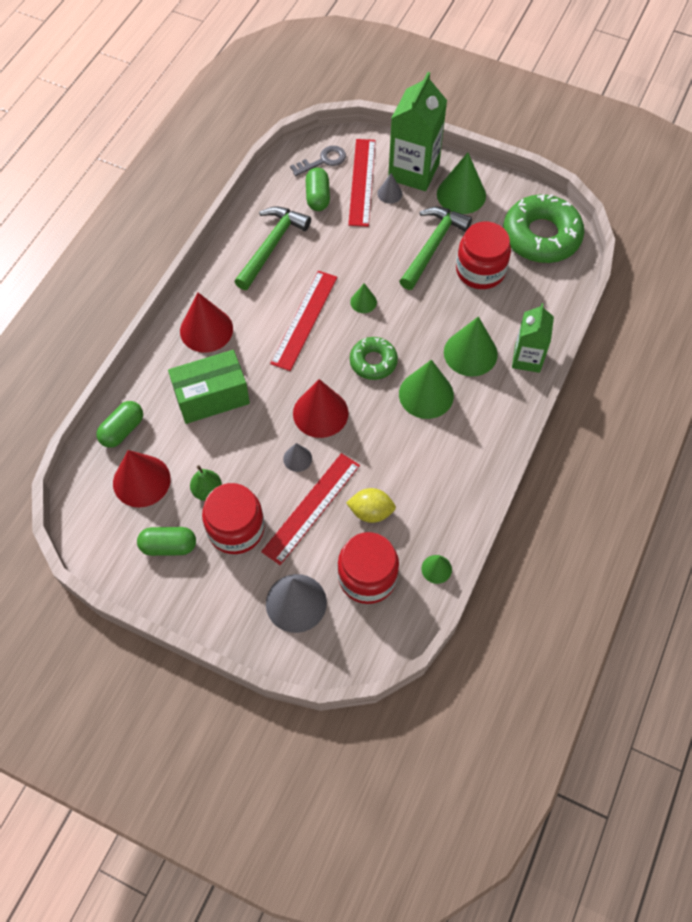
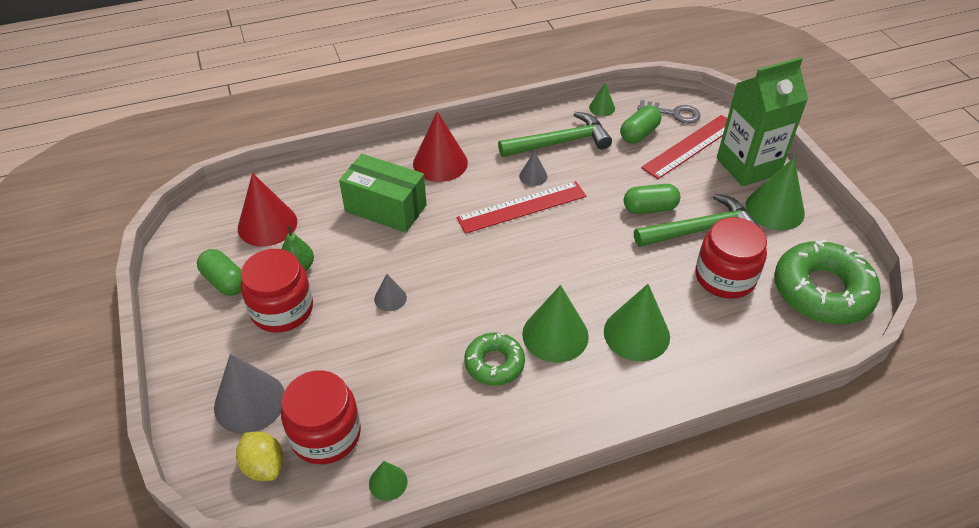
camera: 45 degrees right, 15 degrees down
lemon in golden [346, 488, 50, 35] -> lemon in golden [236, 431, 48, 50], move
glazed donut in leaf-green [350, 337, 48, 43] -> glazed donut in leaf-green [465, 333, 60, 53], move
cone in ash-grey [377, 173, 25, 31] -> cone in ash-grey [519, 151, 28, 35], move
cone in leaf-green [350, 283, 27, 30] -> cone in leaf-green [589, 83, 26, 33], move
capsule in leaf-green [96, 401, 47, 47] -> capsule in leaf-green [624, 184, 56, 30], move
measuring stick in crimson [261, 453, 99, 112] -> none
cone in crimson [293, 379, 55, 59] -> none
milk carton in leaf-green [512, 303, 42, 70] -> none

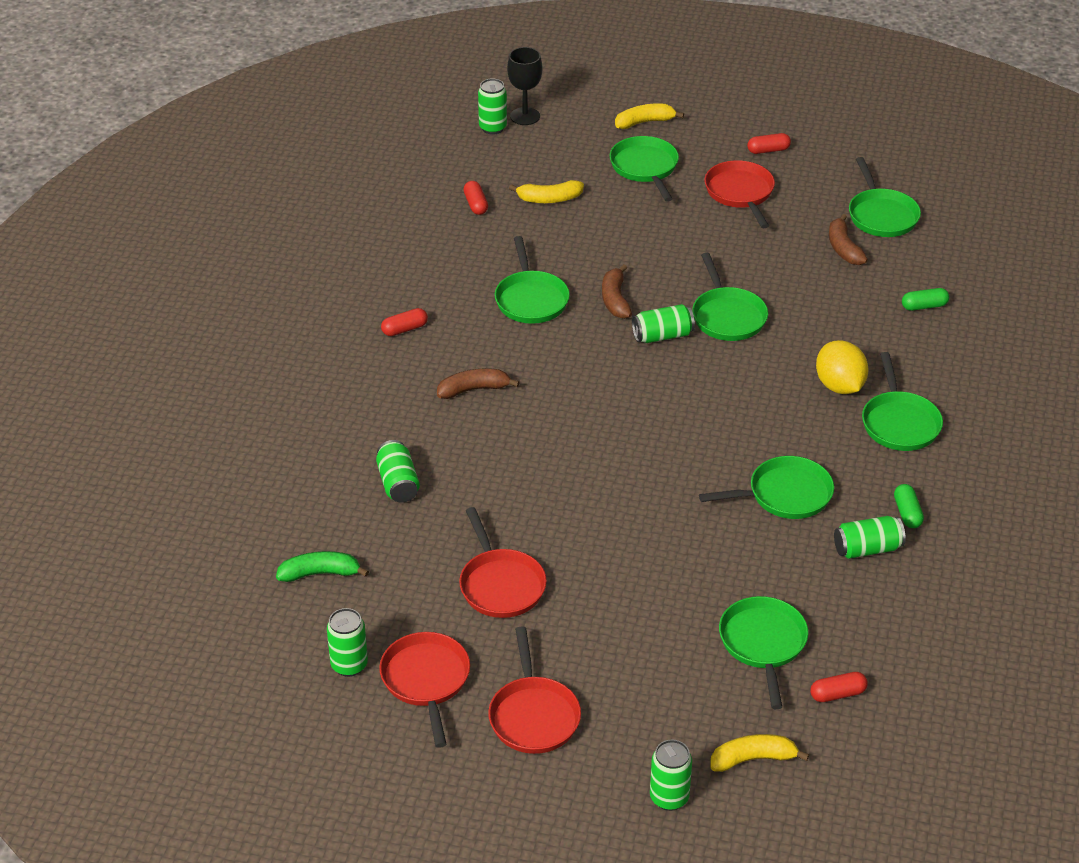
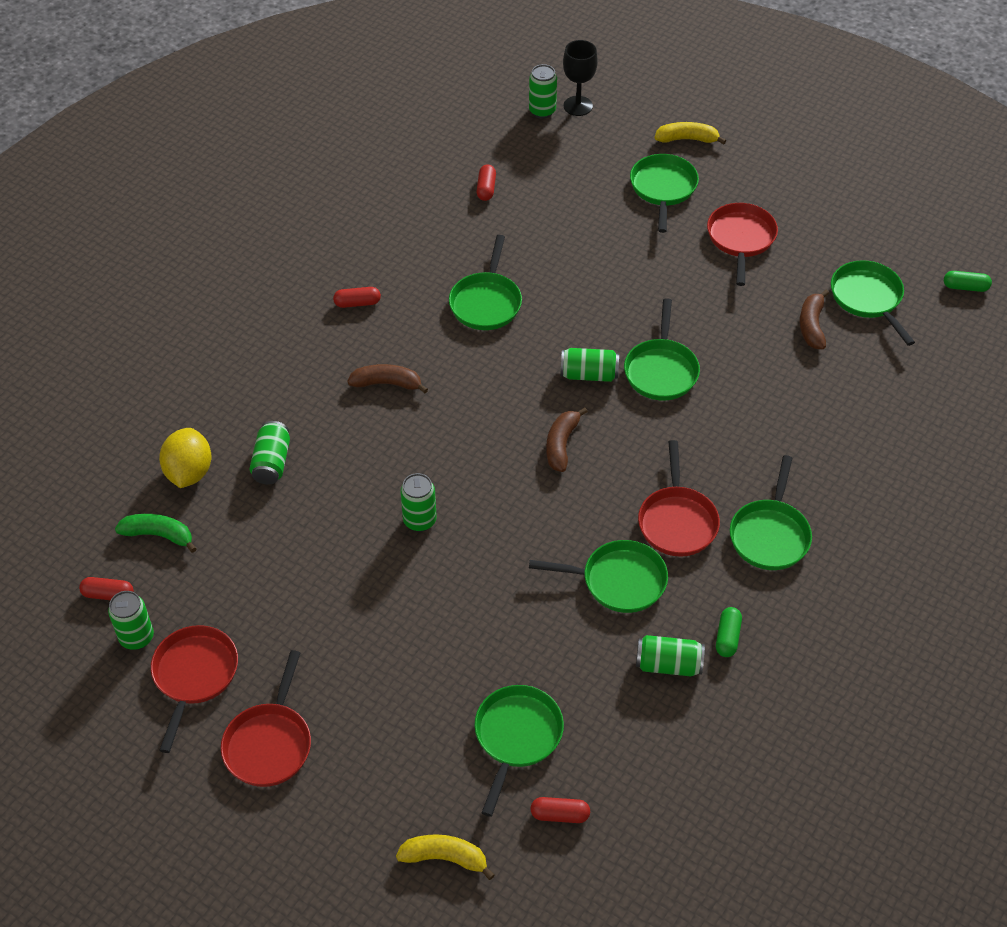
camera: 20 degrees right, 10 degrees up
capsule in crimson [747, 133, 44, 21] -> capsule in crimson [79, 577, 55, 23], move
lemon in golden [816, 340, 52, 54] -> lemon in golden [159, 428, 53, 60], move
can in leaf-green [650, 740, 42, 71] -> can in leaf-green [400, 473, 37, 59], move
banana fruit in brown [602, 264, 30, 55] -> banana fruit in brown [546, 407, 42, 65], move
frying pan in crimson [459, 507, 88, 111] -> frying pan in crimson [638, 440, 82, 117], move
frying pan in leaf-green [849, 157, 72, 80] -> frying pan in leaf-green [831, 260, 84, 86], 150 degrees clockwise
capsule in leaf-green [902, 288, 47, 23] -> capsule in leaf-green [944, 271, 48, 21], move
banana fruit in golden [509, 180, 75, 23] -> none

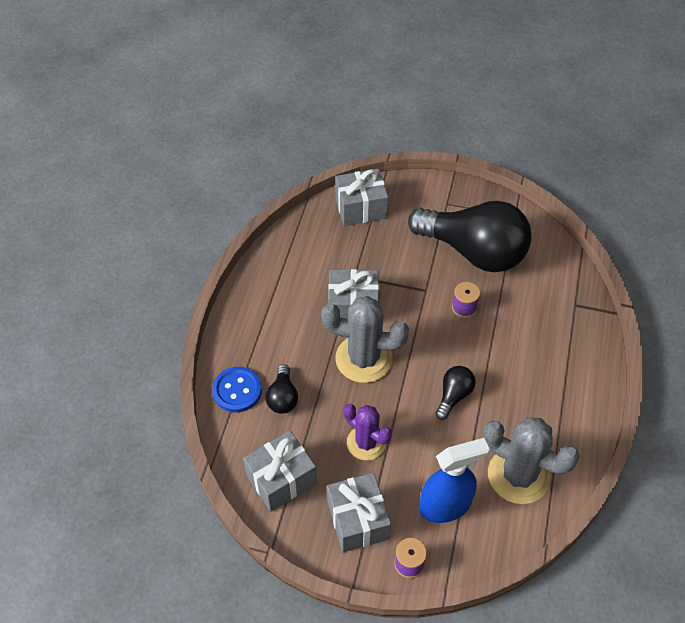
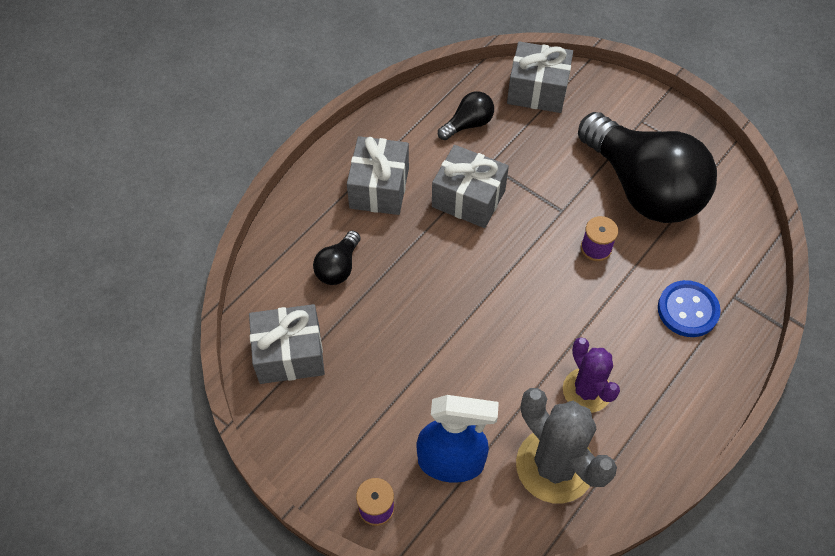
camera: 25 degrees right, 5 degrees up
gift in ash-grey [327, 473, 64, 79] -> gift in ash-grey [347, 136, 62, 79], move
lightbulb in black [435, 366, 40, 54] -> lightbulb in black [438, 91, 56, 49], move
cactus in violet [344, 404, 48, 56] -> cactus in violet [563, 337, 57, 76], move
sewing button in royal blue [212, 367, 50, 45] -> sewing button in royal blue [658, 280, 63, 57], move
cactus in ash-grey [321, 296, 88, 87] -> none

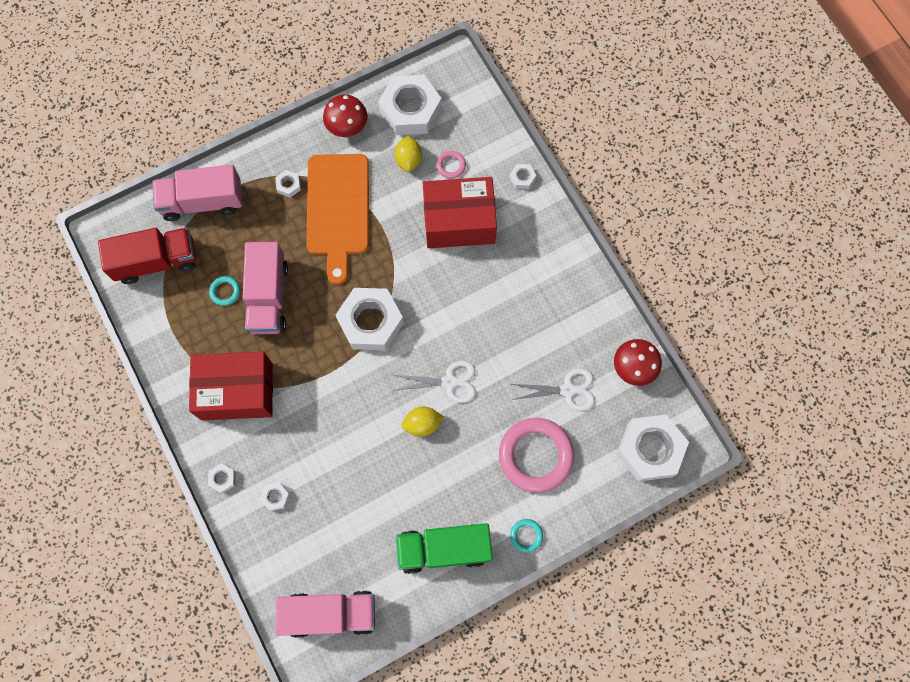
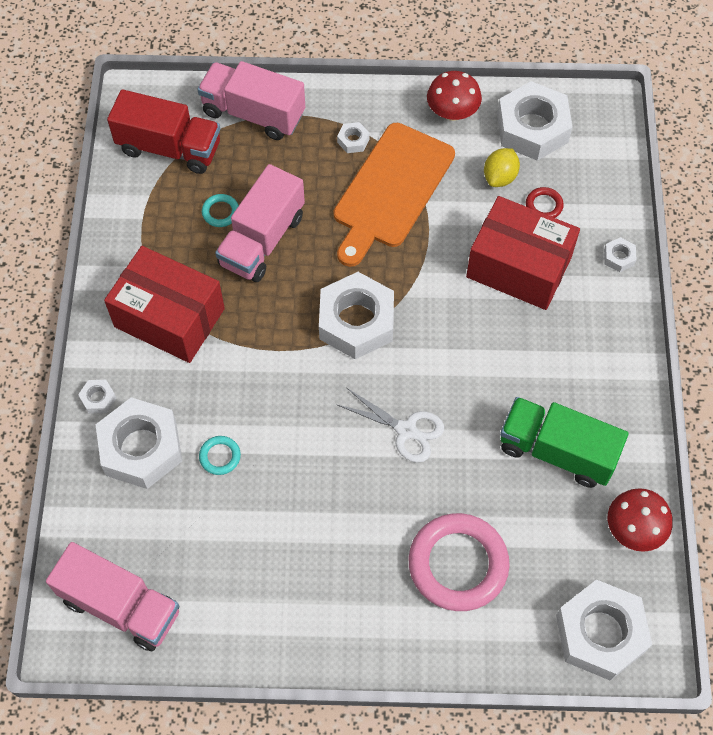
camera: 30 degrees right, 10 degrees down
hex nut in white [260, 482, 30, 29] -> hex nut in white [95, 397, 87, 92], x2.40
torus in turquoise [510, 519, 33, 34] -> torus in turquoise [199, 436, 42, 39], move
truck in leaf-green [396, 523, 97, 51] -> truck in leaf-green [500, 397, 128, 91], move
torus in pink [436, 151, 30, 27] -> torus in crimson [526, 187, 38, 31]
lemon in golden [402, 407, 42, 30] -> none
scissors in white [512, 368, 83, 43] -> none

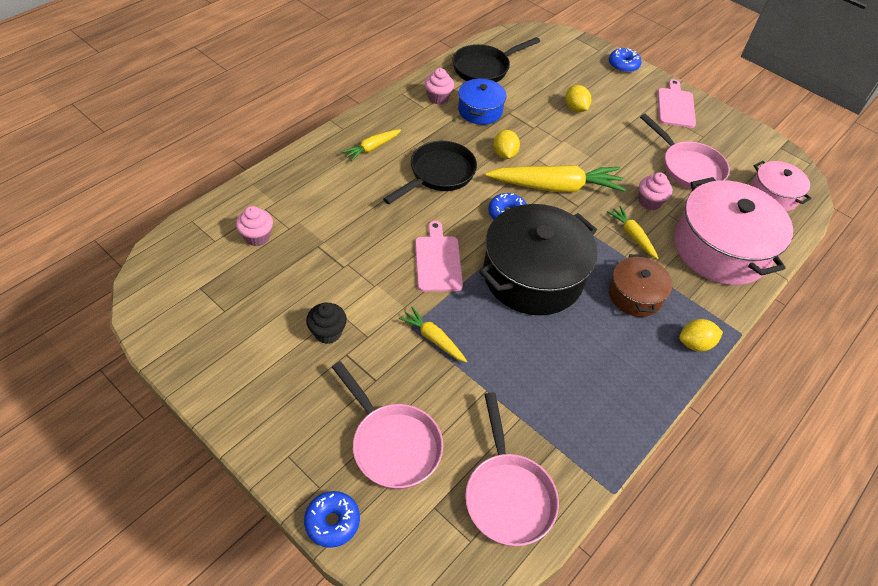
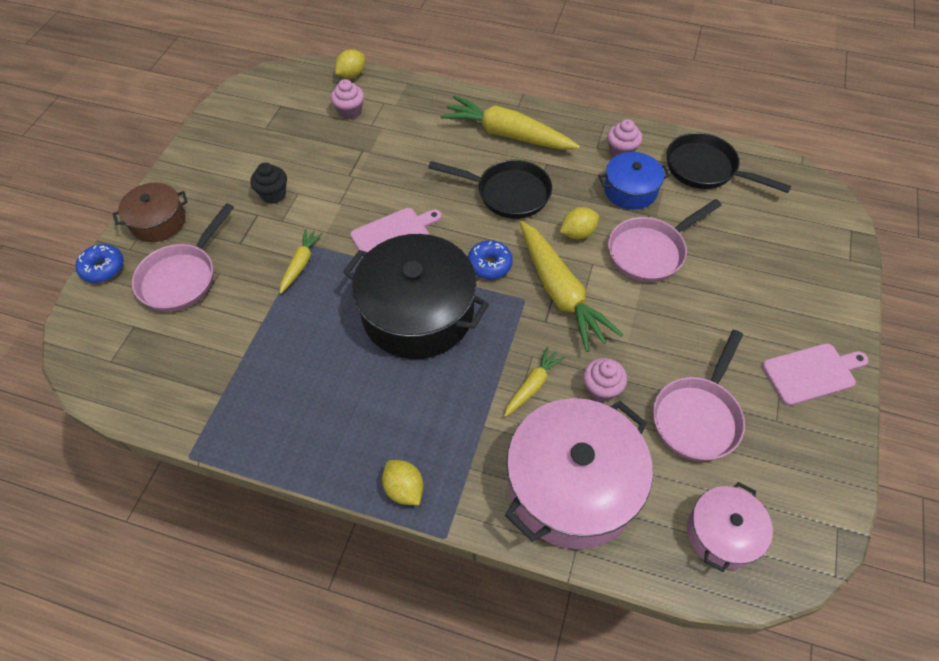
camera: 70 degrees right, 5 degrees up
pot in brown [609, 254, 64, 63] -> pot in brown [113, 183, 75, 59], move
lemon in golden [565, 85, 26, 27] -> lemon in golden [335, 49, 30, 30], move
root vegetable in golden [342, 129, 59, 32] -> root vegetable in golden [440, 95, 140, 55], x1.98
frying pan in pink [465, 392, 94, 154] -> frying pan in pink [608, 199, 114, 83], move
glazed donut in royal blue [609, 48, 32, 25] -> none

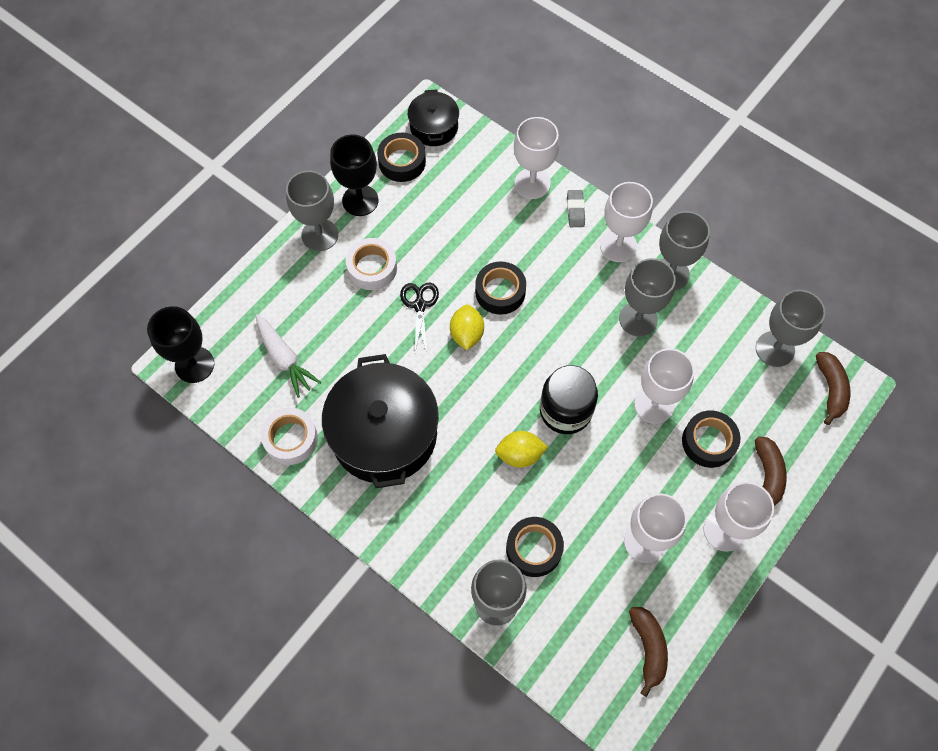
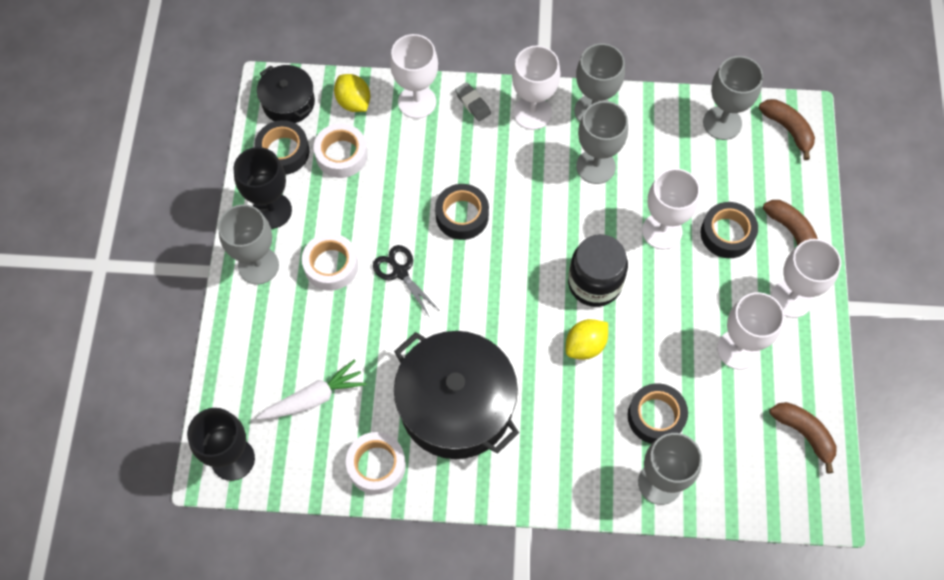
camera: 35 degrees left, 0 degrees up
root vegetable in white [255, 314, 66, 84] -> root vegetable in white [257, 360, 109, 59], 45 degrees counterclockwise
none -> roll of tape in white [314, 123, 54, 55]
lemon in golden [450, 305, 34, 45] -> lemon in golden [334, 74, 36, 38], move

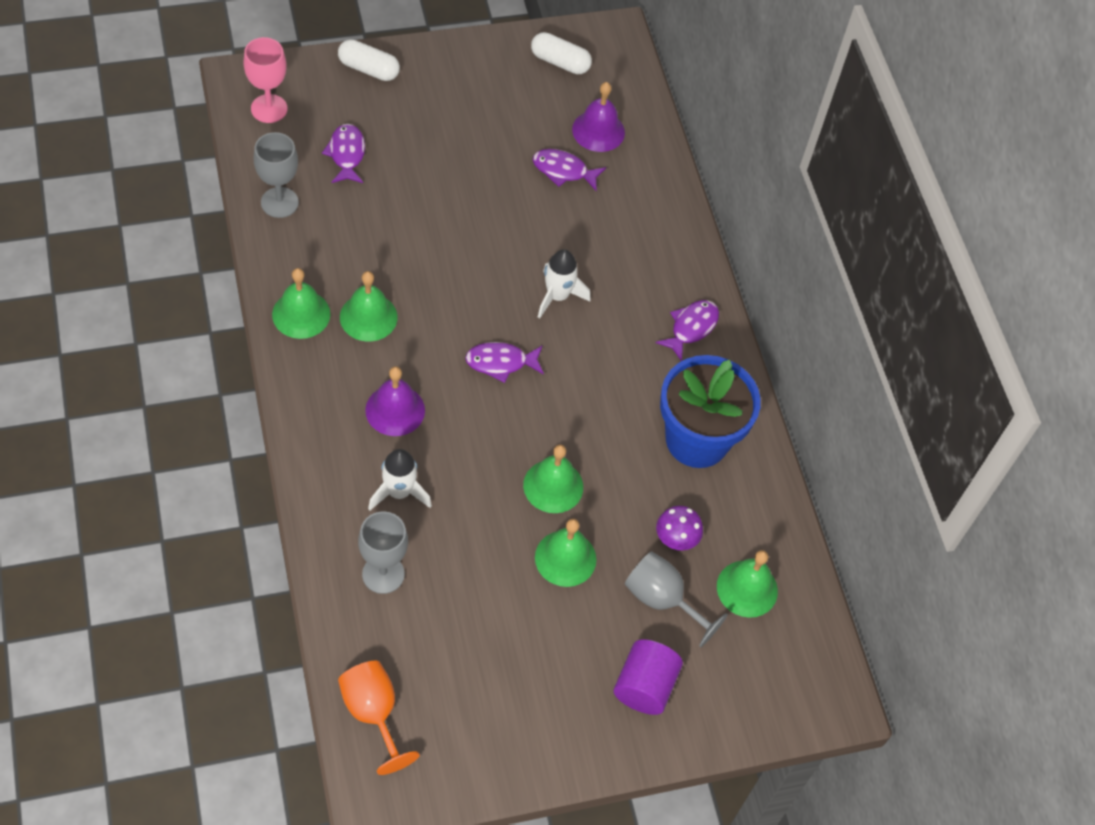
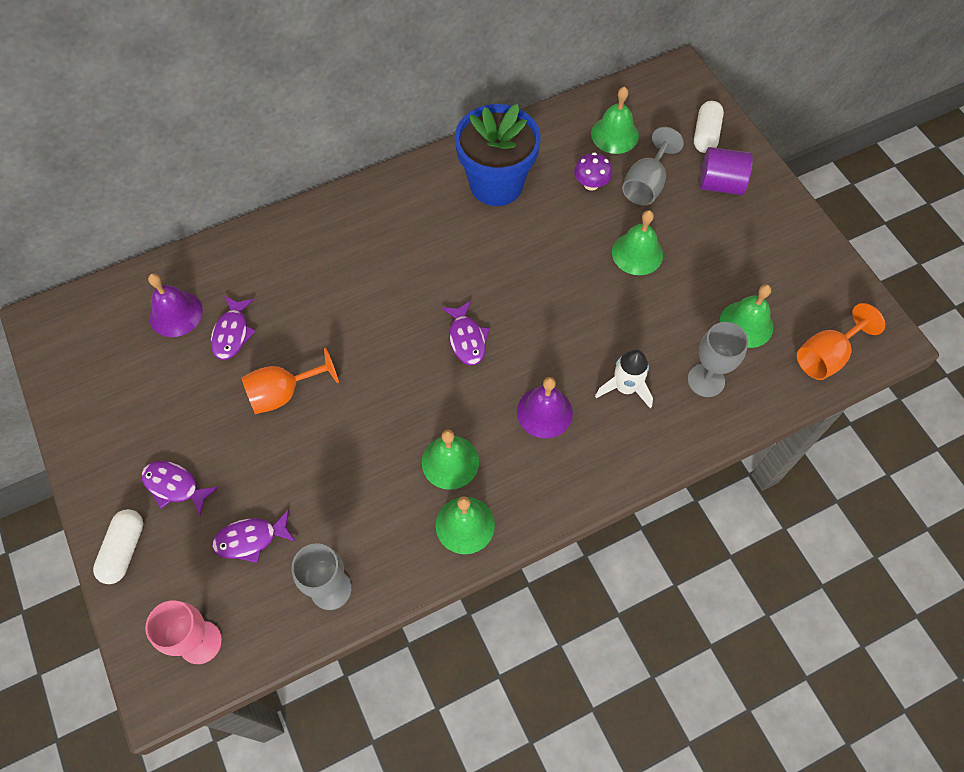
camera: 95 degrees left, 5 degrees up
fish figure in violet [656, 300, 63, 61] -> fish figure in violet [141, 461, 78, 55], move
none -> chalice in bright orange [241, 348, 98, 66]
capsule in white [531, 32, 61, 42] -> capsule in white [694, 101, 30, 52], move
school bell in leaf-green [523, 445, 60, 68] -> school bell in leaf-green [720, 284, 53, 64], move
toy rocket in white [538, 249, 53, 69] -> none

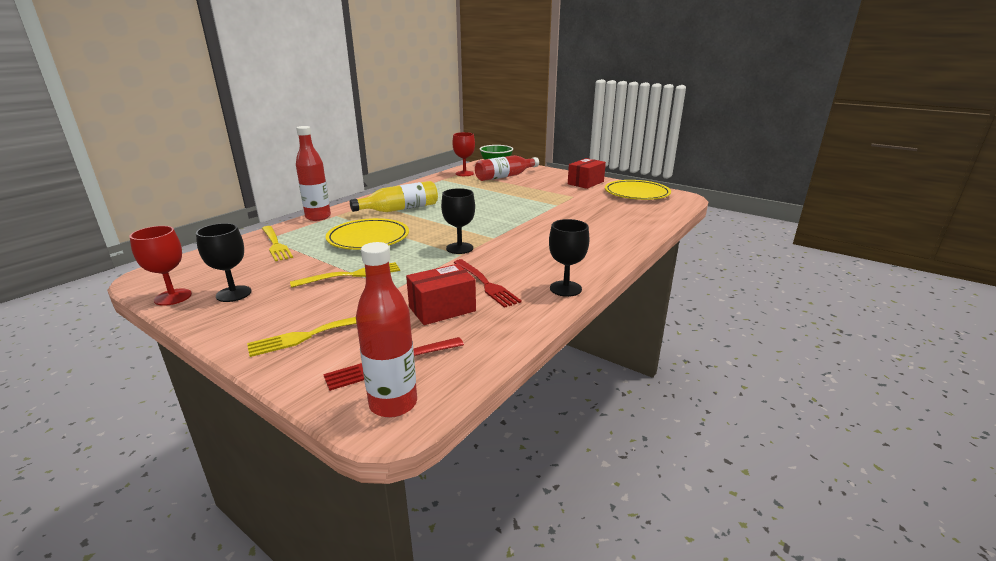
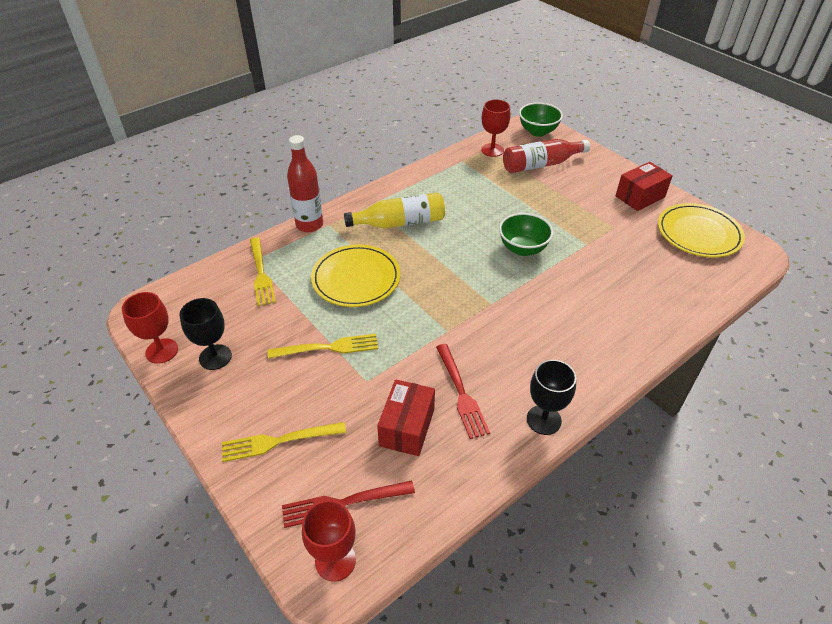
camera: 15 degrees right, 20 degrees up
drink bottle in crimson [356, 242, 61, 176] -> chalice in crimson [302, 500, 54, 82]
package in crimson [406, 264, 70, 61] -> package in crimson [377, 379, 58, 77], 60 degrees counterclockwise
none -> deep dish in leaf-green [499, 213, 54, 43]
chalice in black [441, 188, 34, 66] -> none

